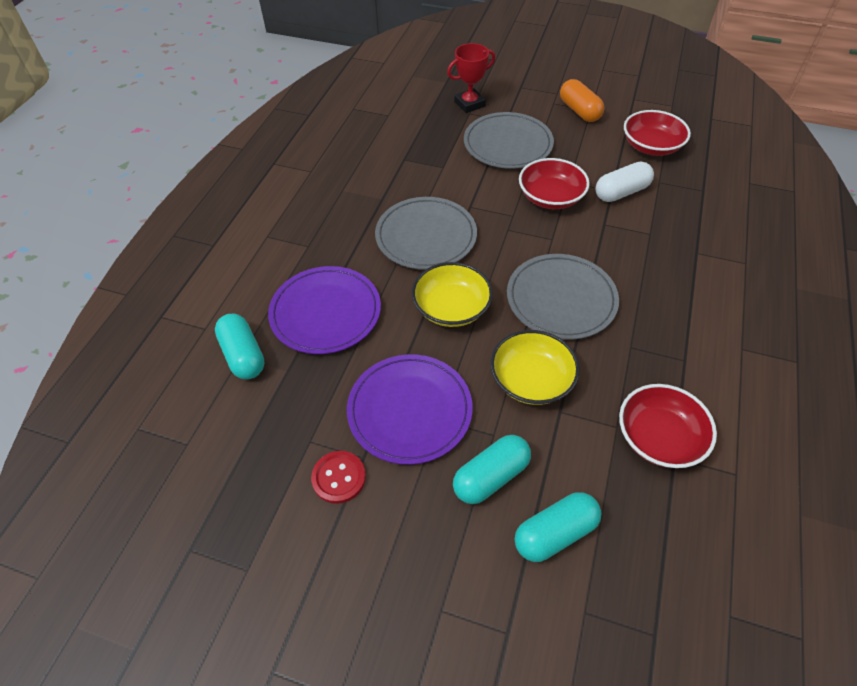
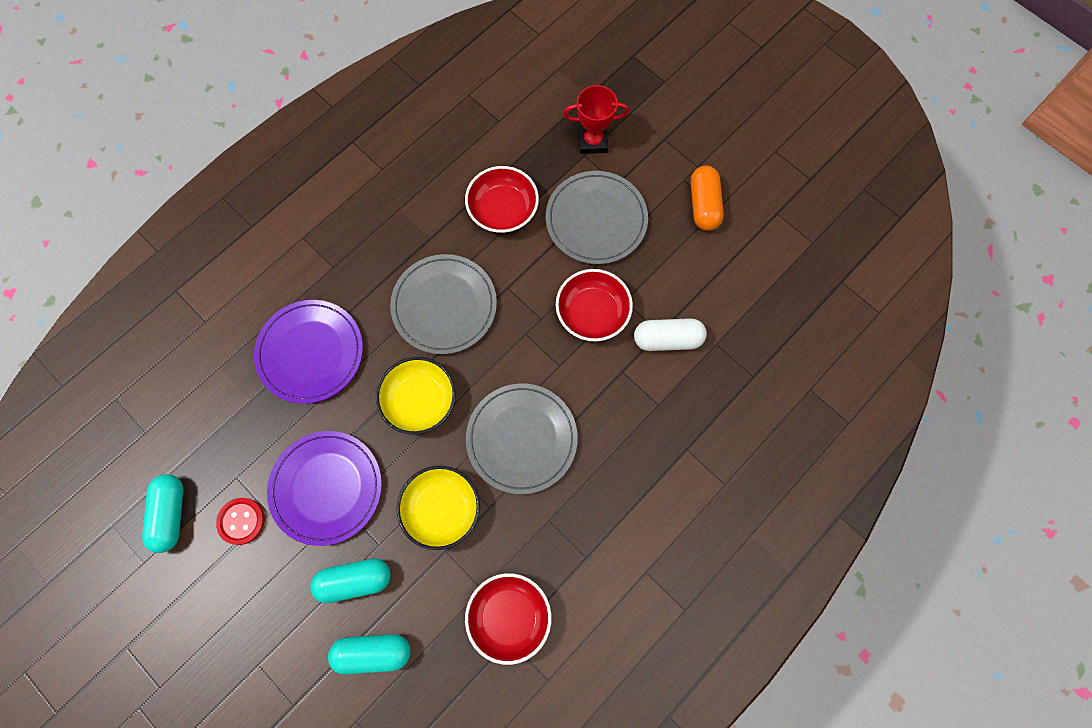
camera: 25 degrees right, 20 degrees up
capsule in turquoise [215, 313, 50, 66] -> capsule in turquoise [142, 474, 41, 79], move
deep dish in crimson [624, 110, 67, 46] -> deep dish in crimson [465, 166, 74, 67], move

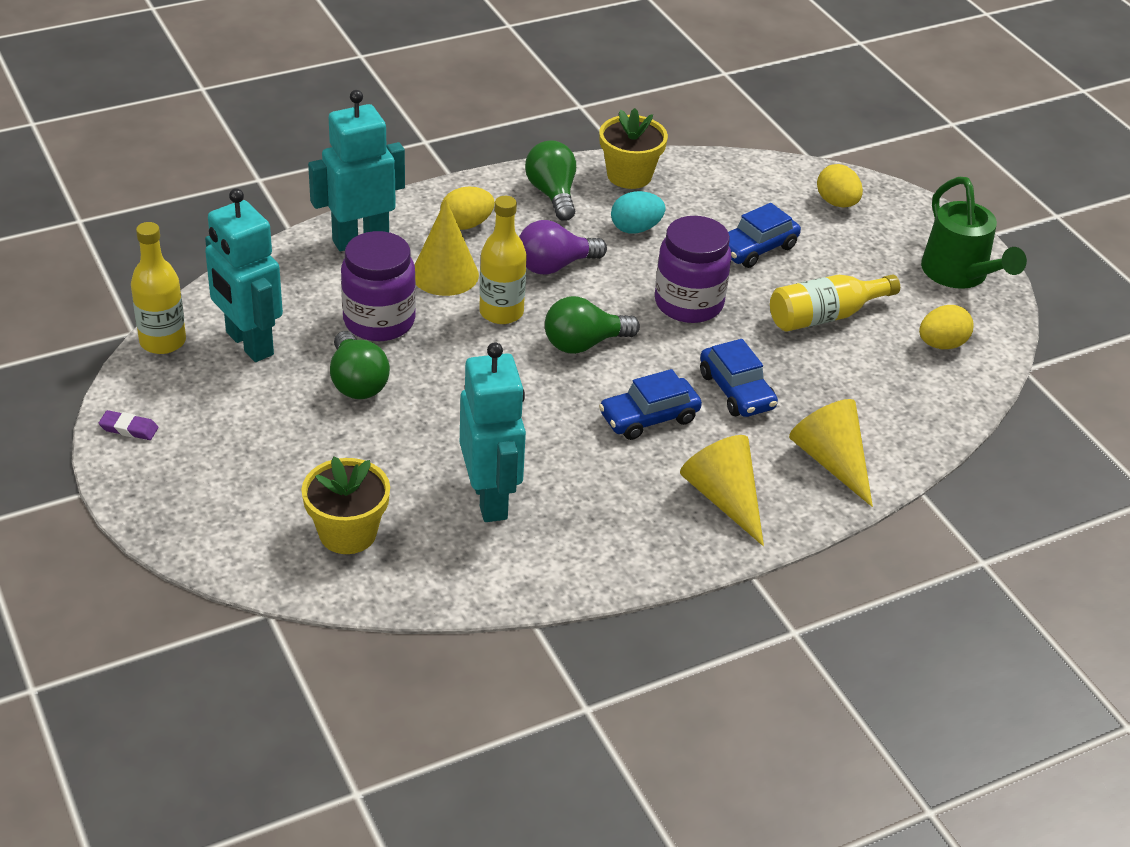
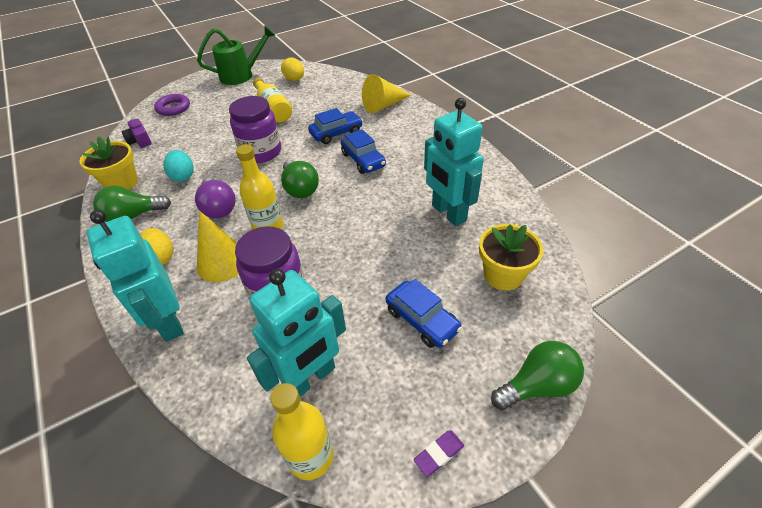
camera: 90 degrees left, 5 degrees up
none -> camera in violet [121, 118, 31, 30]
toy egg in golden [817, 164, 46, 44] -> torus in violet [154, 94, 36, 22]
toy car in royal blue [728, 203, 73, 65] -> toy car in royal blue [386, 279, 76, 69], move
eraser in violet [99, 410, 59, 30] -> eraser in violet [413, 430, 51, 46], 45 degrees clockwise
toy robot in turquoise [460, 342, 66, 180] -> toy robot in turquoise [424, 98, 60, 128], 105 degrees counterclockwise
lightbulb in leaf-green [330, 331, 60, 68] -> lightbulb in leaf-green [491, 341, 93, 69], move
cone in golden [680, 435, 84, 111] -> none

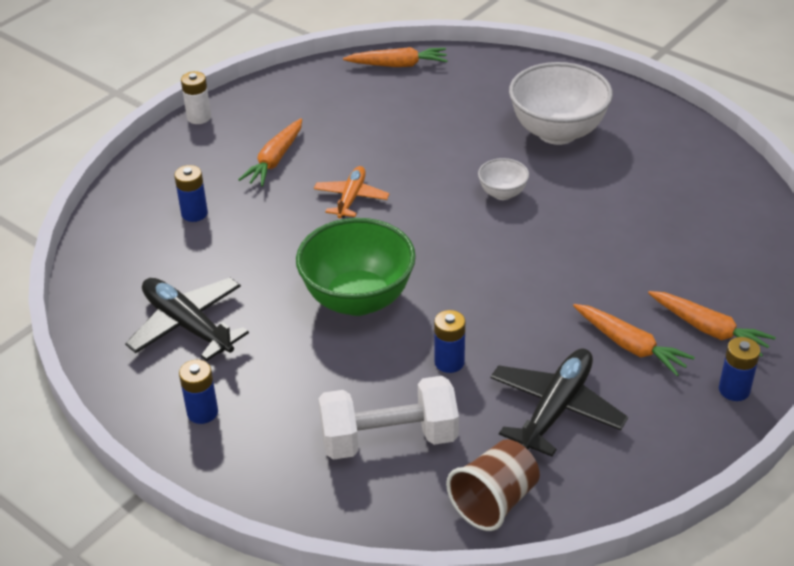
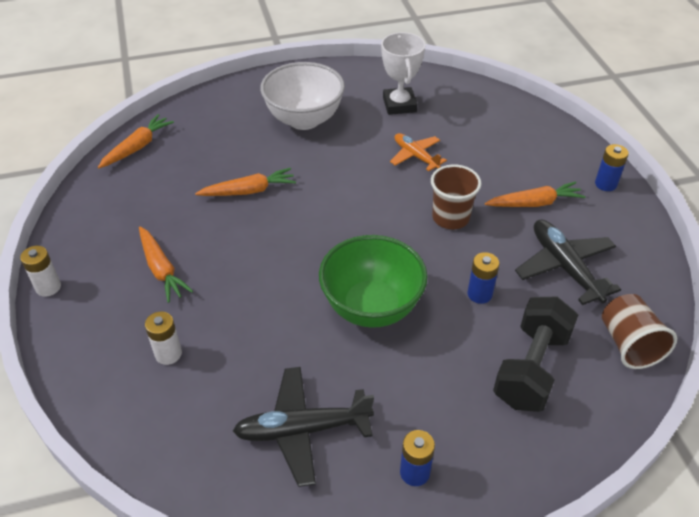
camera: 55 degrees left, 5 degrees up
power cell in royal blue [174, 165, 34, 57] -> power cell in white [145, 312, 37, 53]
root vegetable in bright orange [648, 291, 128, 66] -> root vegetable in bright orange [195, 168, 101, 28], move
none -> prize cup in white [381, 32, 44, 83]
toy plane in bright orange [314, 166, 76, 52] -> toy plane in bright orange [390, 133, 57, 38], move
none -> cup in brown [431, 164, 50, 65]
hand weight in white [318, 376, 141, 84] -> hand weight in black [493, 297, 85, 115]
deep dish in white [478, 158, 51, 42] -> none

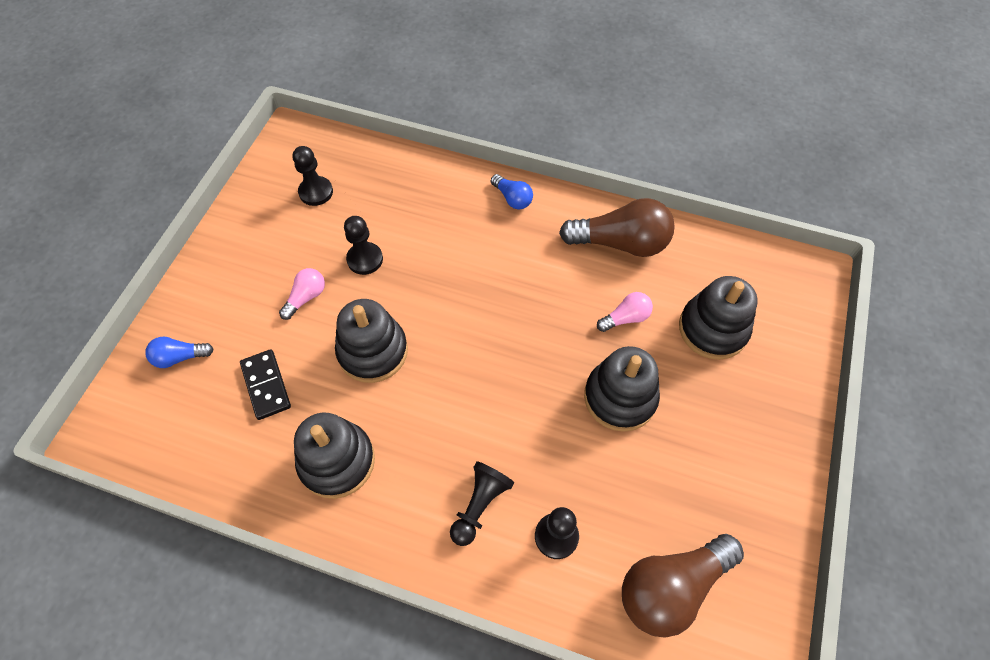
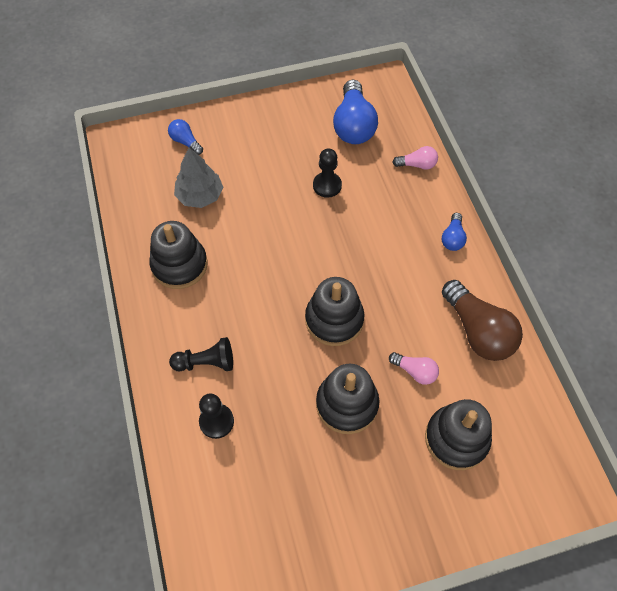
camera: 55 degrees right, 0 degrees up
domino piece in black [240, 349, 51, 71] -> tree in ash-grey [174, 148, 49, 60]
ring stacker in black [335, 299, 73, 84] -> ring stacker in black [305, 277, 59, 69], move
pawn in black [293, 146, 40, 60] -> lightbulb in royal blue [333, 80, 45, 64]
lightbulb in pink [279, 268, 46, 52] -> lightbulb in pink [392, 146, 46, 24], move
lightbulb in brown [622, 534, 122, 104] -> none

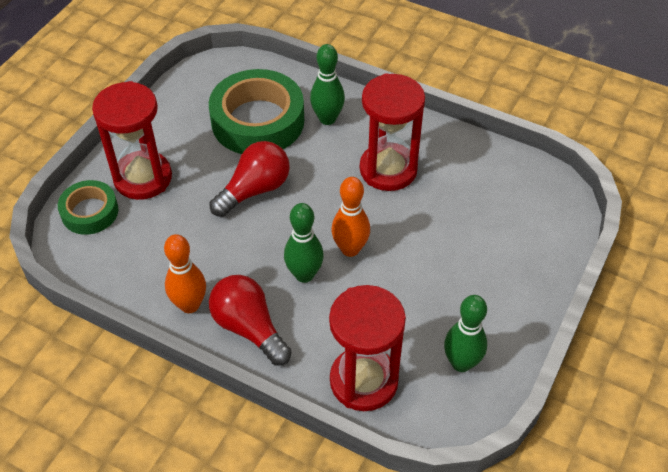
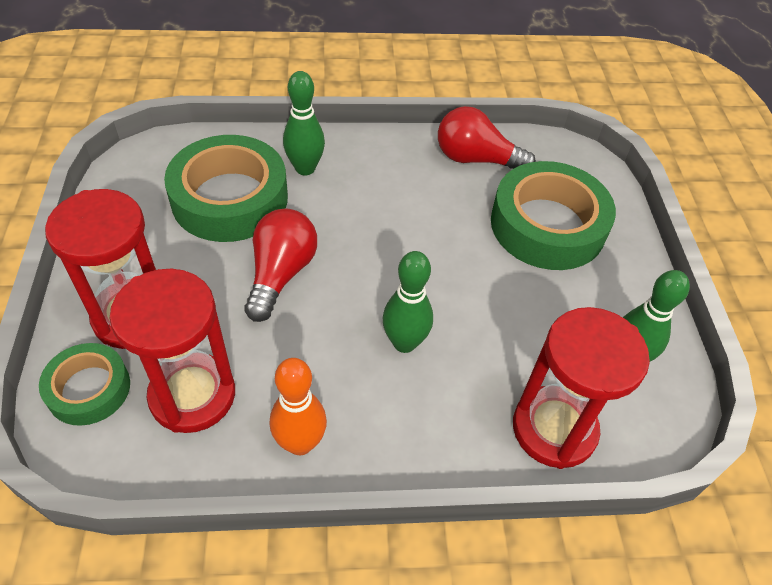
camera: 35 degrees left, 0 degrees up
sandglass in crimson [360, 73, 65, 118] -> sandglass in crimson [110, 269, 125, 164], move
lightbulb in crimson [209, 275, 82, 90] -> lightbulb in crimson [438, 106, 98, 63], move
none -> roll of tape in leaf-green [491, 161, 125, 109]
tenpin in bright orange [331, 177, 39, 80] -> none

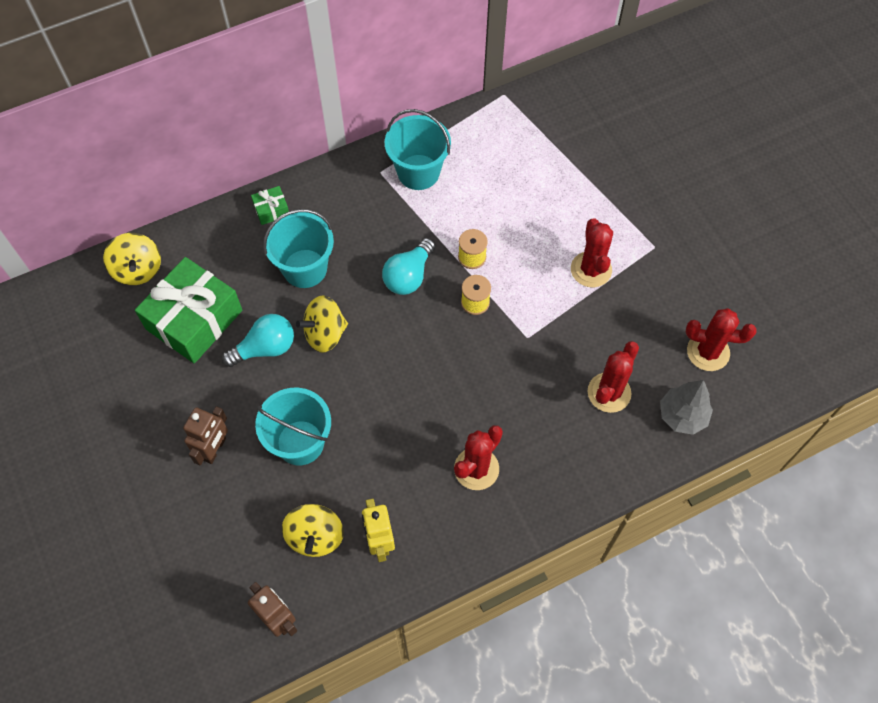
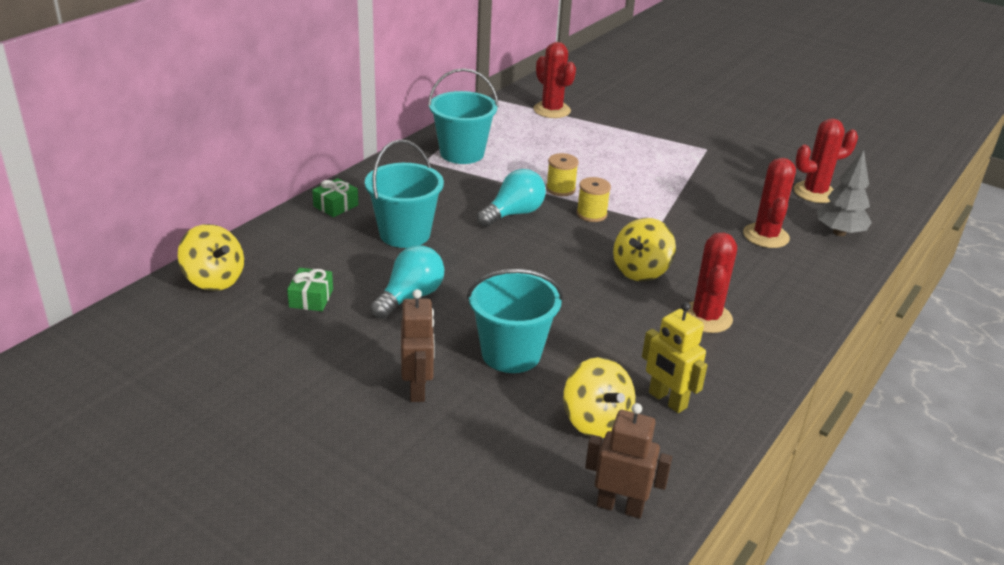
camera: 30 degrees left, 30 degrees down
gift in leaf-green [135, 257, 107, 106] -> gift in leaf-green [287, 268, 46, 43], x0.43
lightbulb in turquoise [382, 238, 53, 57] -> lightbulb in turquoise [477, 169, 69, 58], 135 degrees counterclockwise
cactus in crimson [571, 218, 42, 69] -> cactus in crimson [534, 42, 42, 76], move
toy top in golden [296, 296, 52, 57] -> toy top in golden [613, 218, 63, 63], move

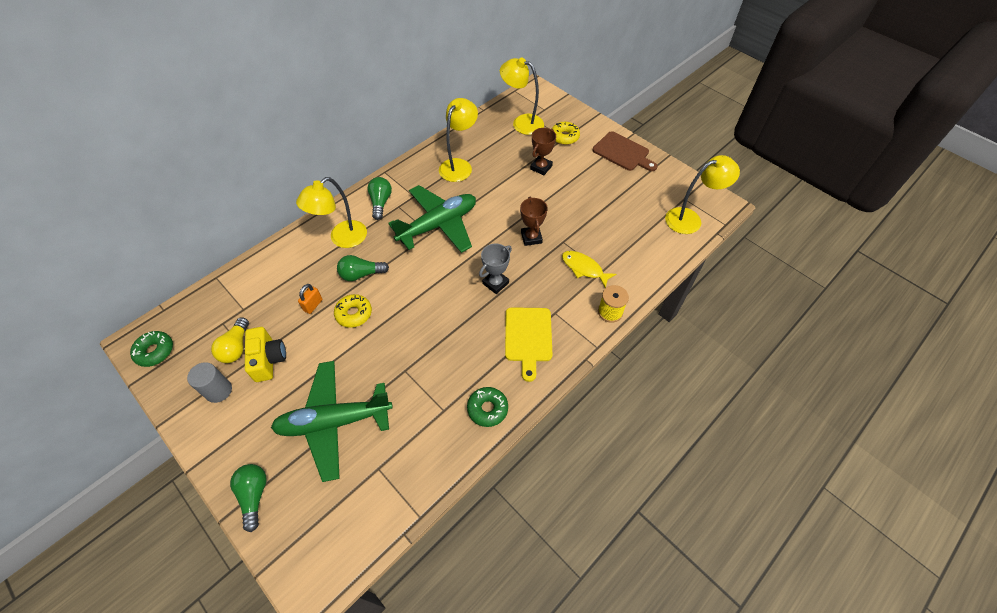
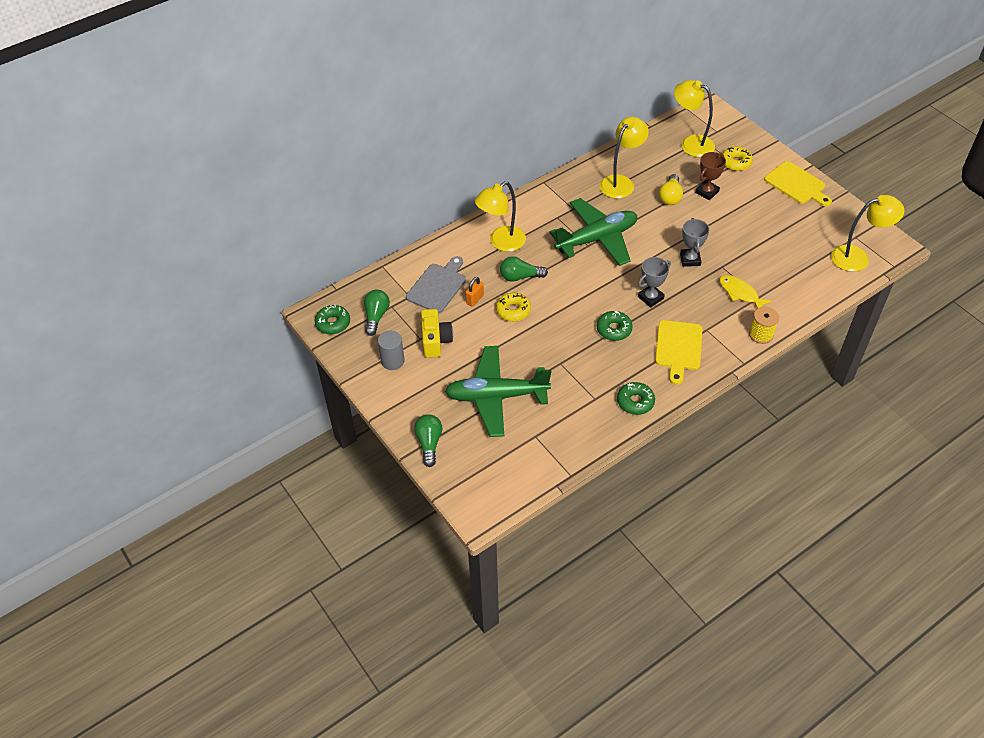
camera: 10 degrees right, 5 degrees down
lightbulb in leaf-green [367, 177, 25, 43] -> lightbulb in leaf-green [364, 290, 26, 46], move
none -> bread board in ash-grey [406, 256, 60, 57]
none -> glazed donut in leaf-green [597, 311, 36, 30]
lightbulb in golden [211, 317, 38, 46] -> lightbulb in golden [659, 174, 24, 31], move
prize cup in brown [520, 197, 28, 49] -> prize cup in ash-grey [680, 218, 30, 49]
bread board in brown [592, 131, 66, 40] -> bread board in golden [764, 161, 68, 46]

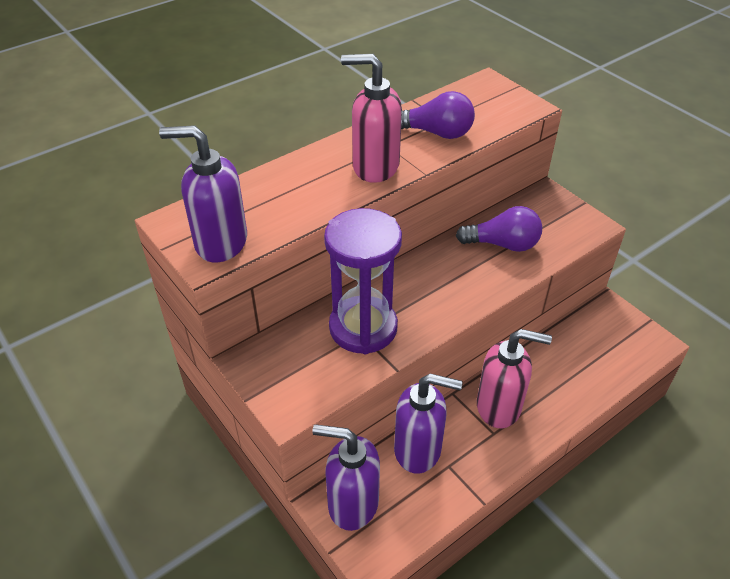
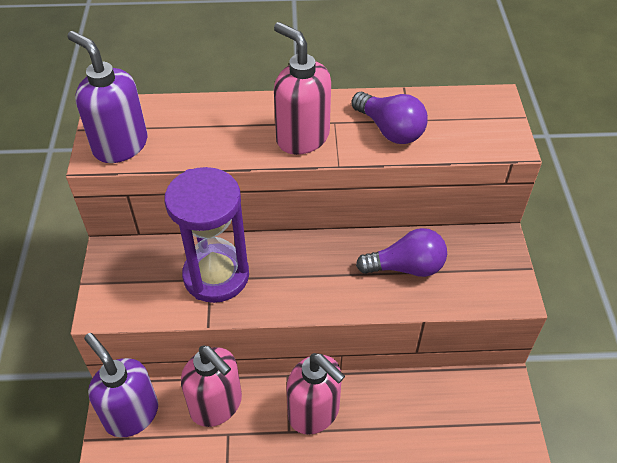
camera: 35 degrees right, 5 degrees up
soap pump in violet [394, 373, 69, 101] -> soap pump in pink [181, 345, 61, 82]
lightbulb in violet [456, 206, 86, 46] -> lightbulb in violet [356, 228, 91, 49], 45 degrees counterclockwise

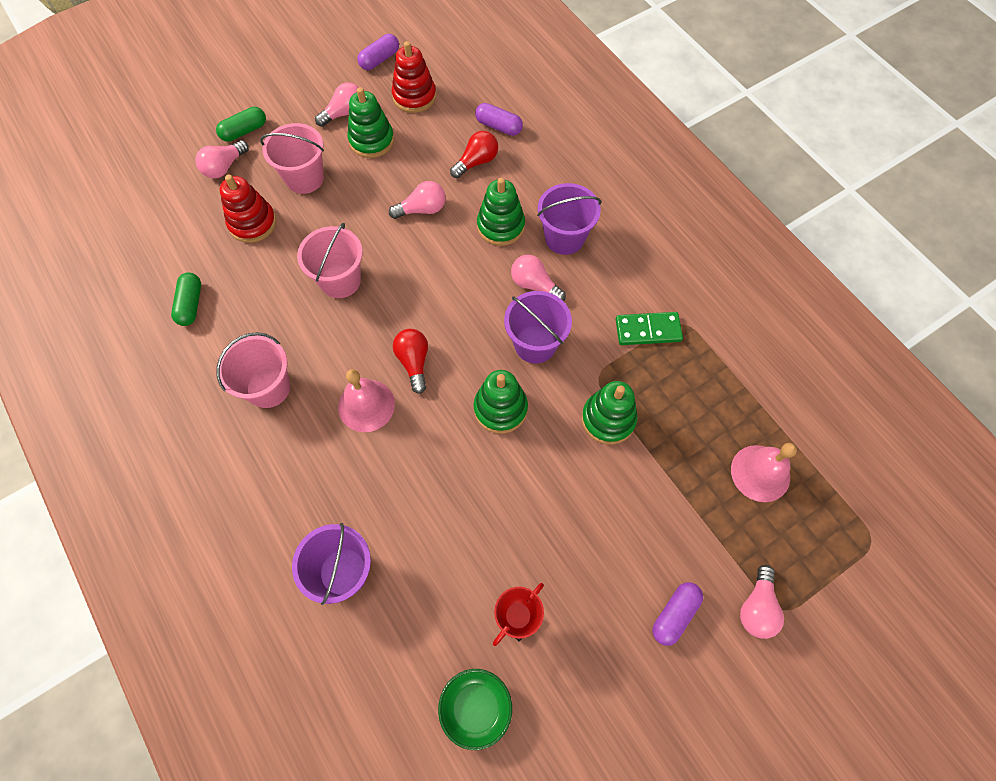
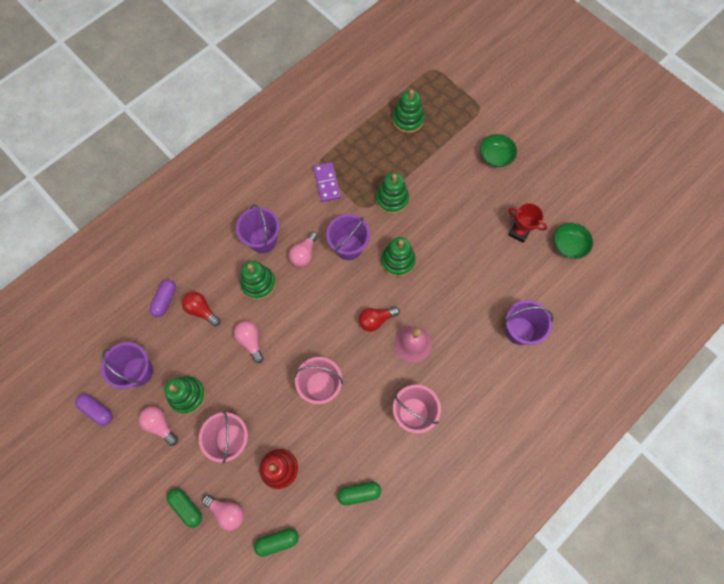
camera: 100 degrees left, 5 degrees up
ring stacker in crimson [391, 41, 45, 72] -> bucket in violet [101, 342, 52, 47]
none -> capsule in leaf-green [254, 528, 45, 29]
domino piece in leaf-green [616, 312, 67, 33] -> domino piece in violet [313, 162, 28, 40]
school bell in pink [731, 443, 66, 59] -> ring stacker in leaf-green [392, 89, 32, 44]
capsule in violet [652, 582, 51, 64] -> deep dish in leaf-green [480, 134, 37, 33]
lightbulb in pink [740, 565, 44, 74] -> none

